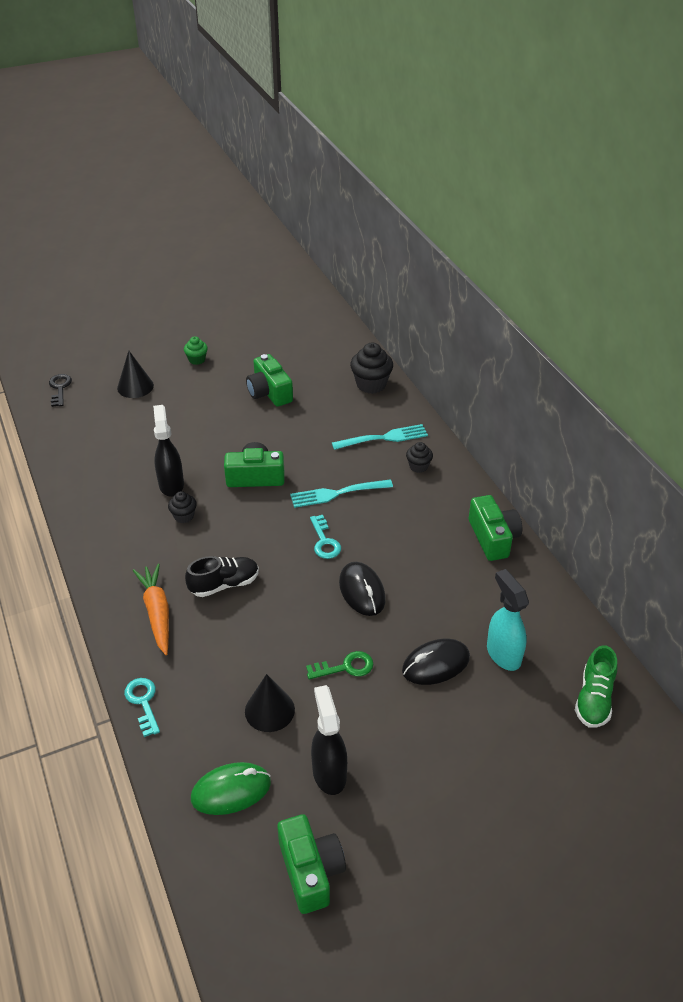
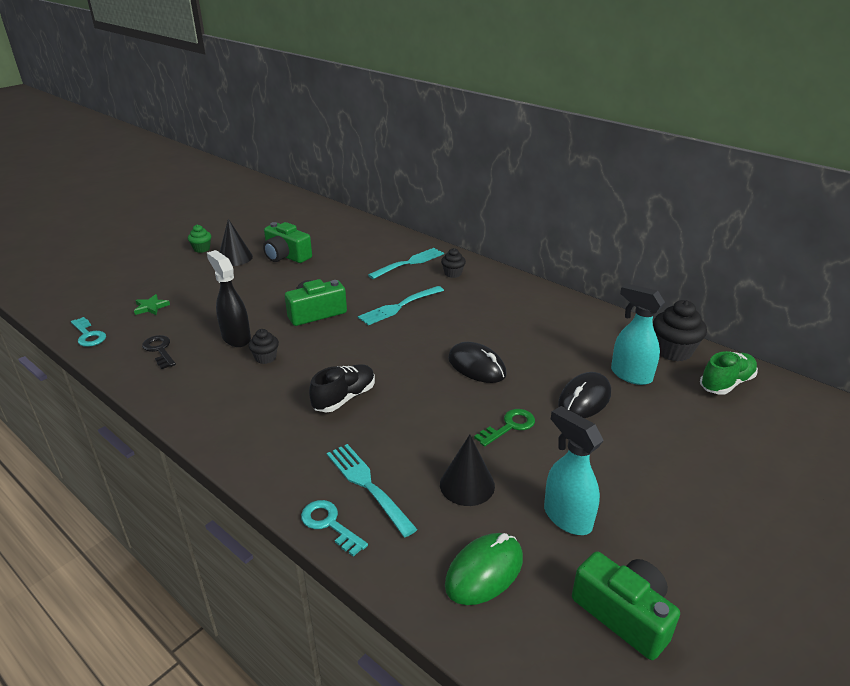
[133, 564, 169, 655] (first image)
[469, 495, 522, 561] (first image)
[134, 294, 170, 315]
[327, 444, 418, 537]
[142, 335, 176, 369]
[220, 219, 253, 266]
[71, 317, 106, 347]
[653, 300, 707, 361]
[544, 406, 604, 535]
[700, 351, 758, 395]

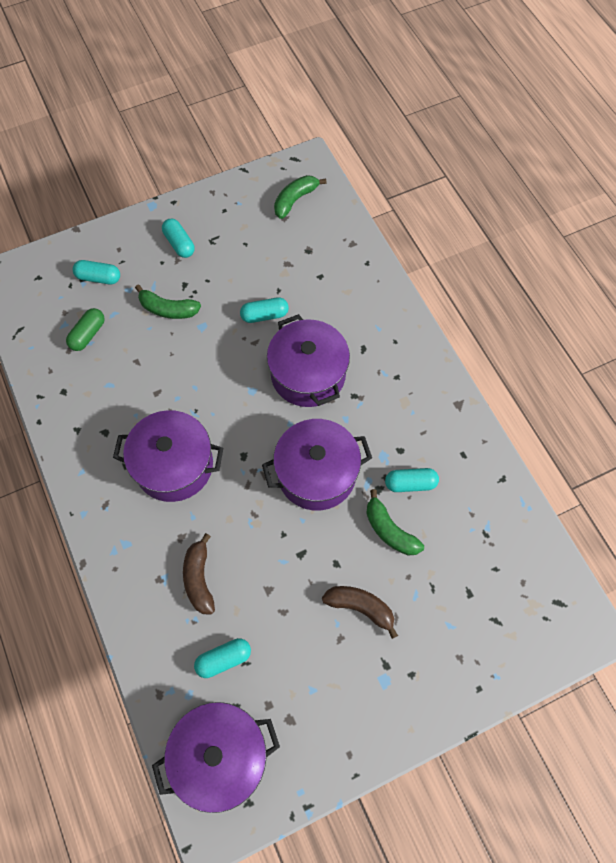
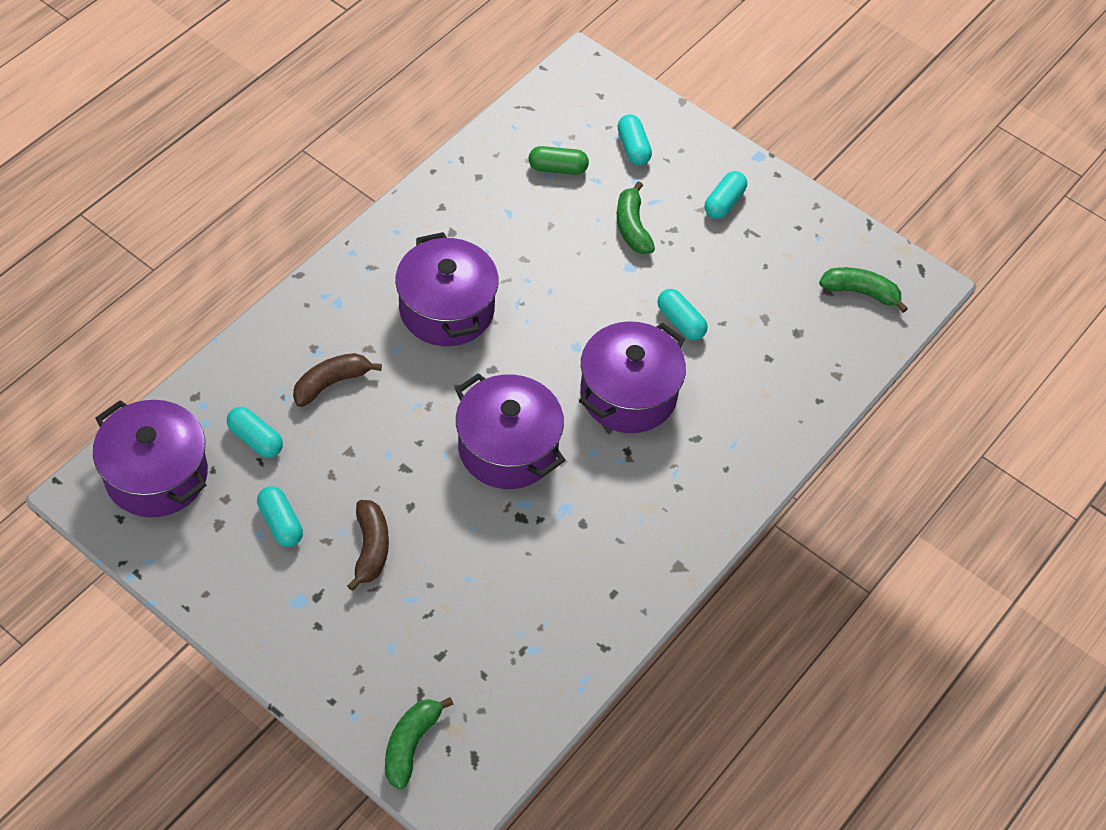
[385, 697, 454, 790]
[257, 486, 303, 547]

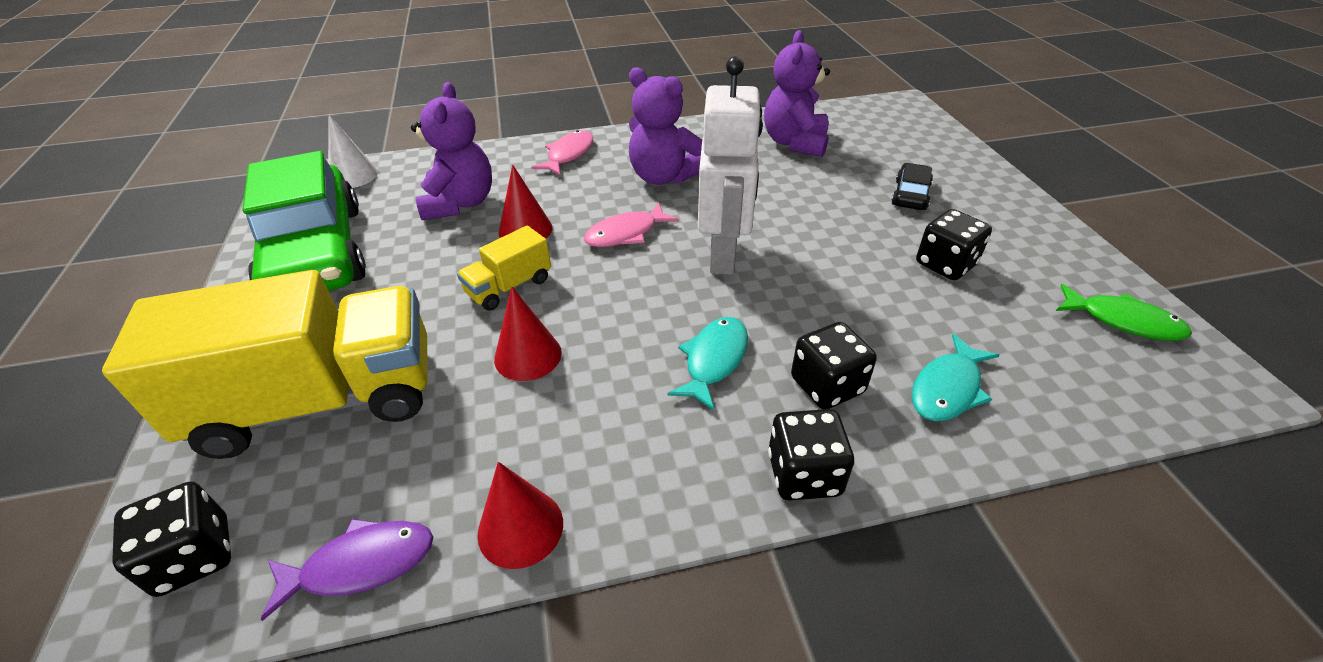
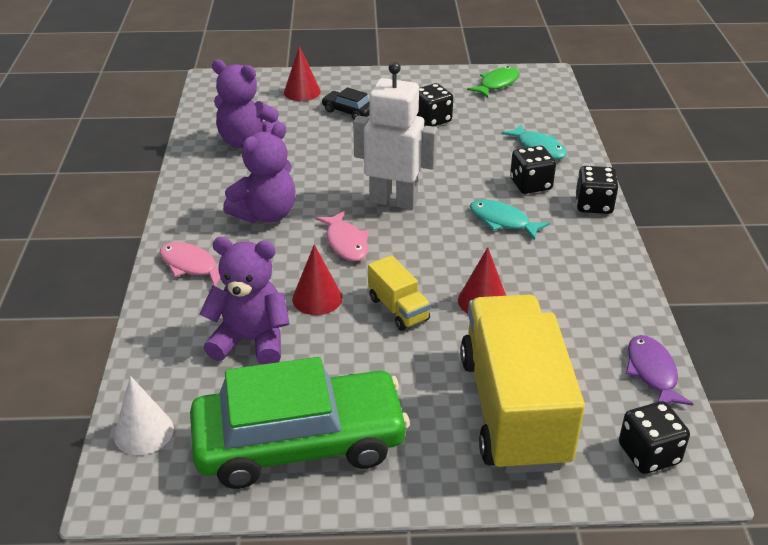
[284, 46, 321, 101]

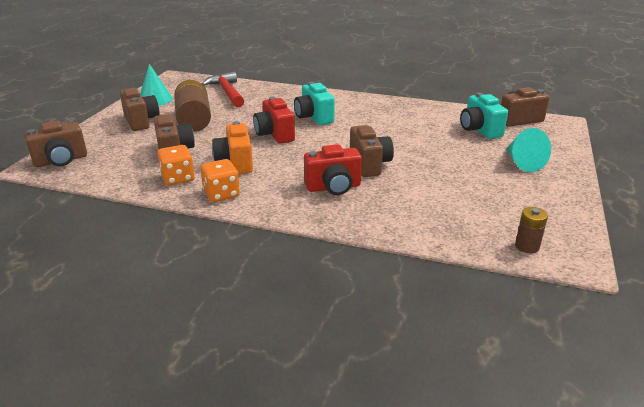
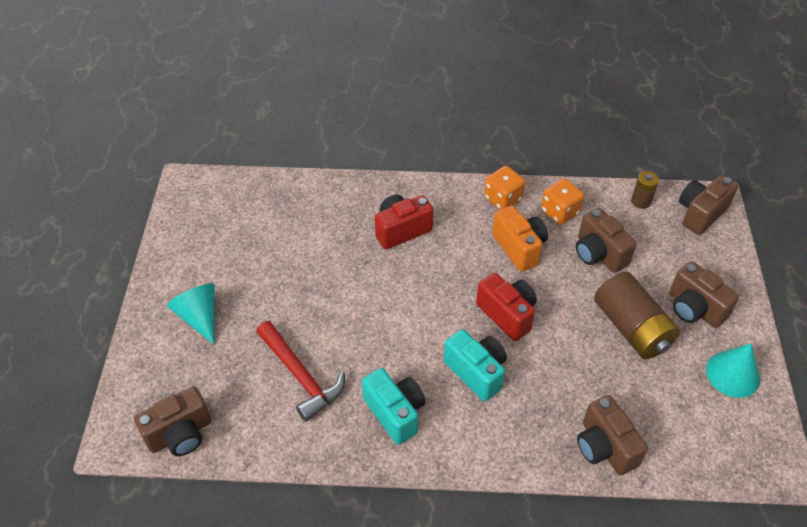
[256, 321, 345, 422]
[577, 395, 648, 475]
[362, 368, 425, 445]
[631, 171, 659, 209]

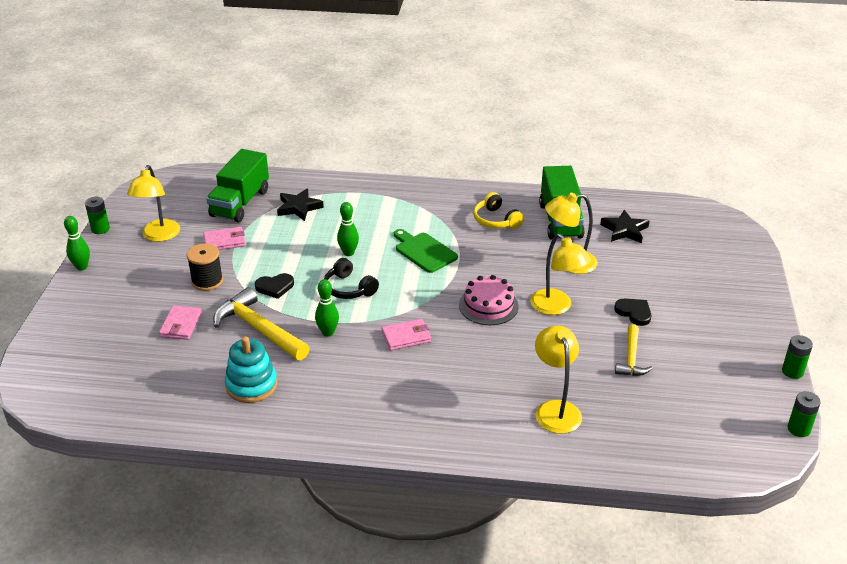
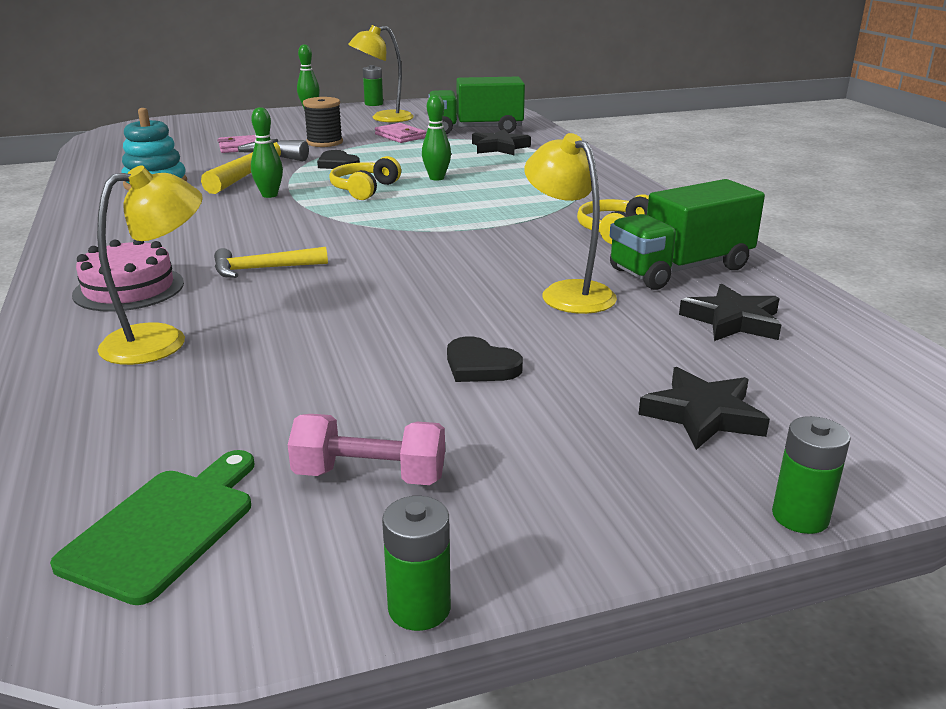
[381, 319, 431, 351] (first image)
[530, 234, 591, 315] (first image)
[288, 414, 445, 485]
[638, 367, 770, 450]
[50, 450, 254, 605]
[72, 240, 184, 312]
[214, 247, 328, 278]
[772, 416, 851, 534]
[329, 156, 401, 200]
[447, 336, 523, 382]

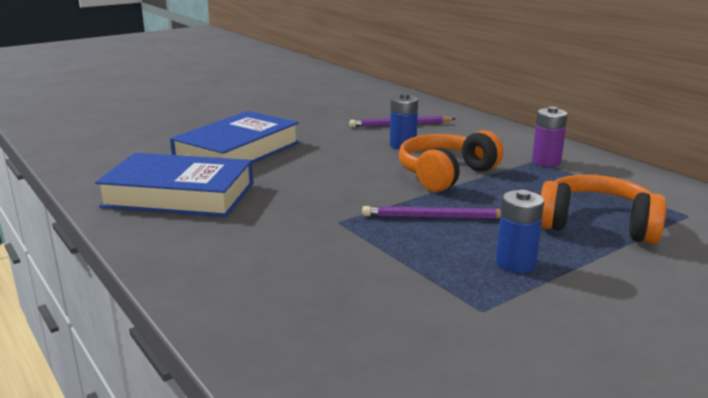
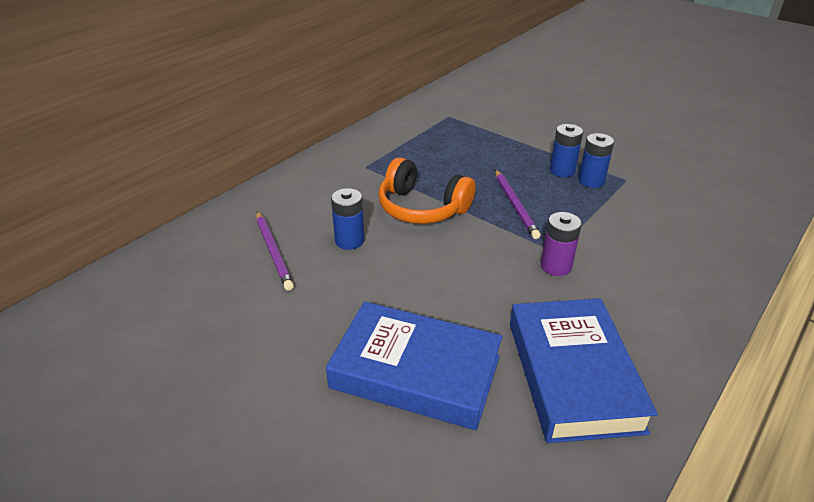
[541, 175, 666, 244] (first image)
[578, 133, 614, 188]
[541, 212, 582, 276]

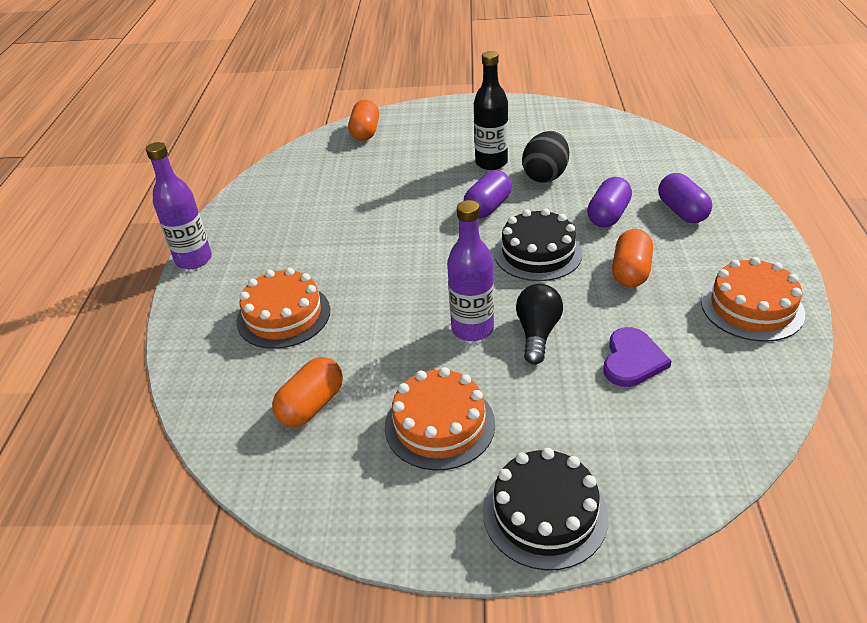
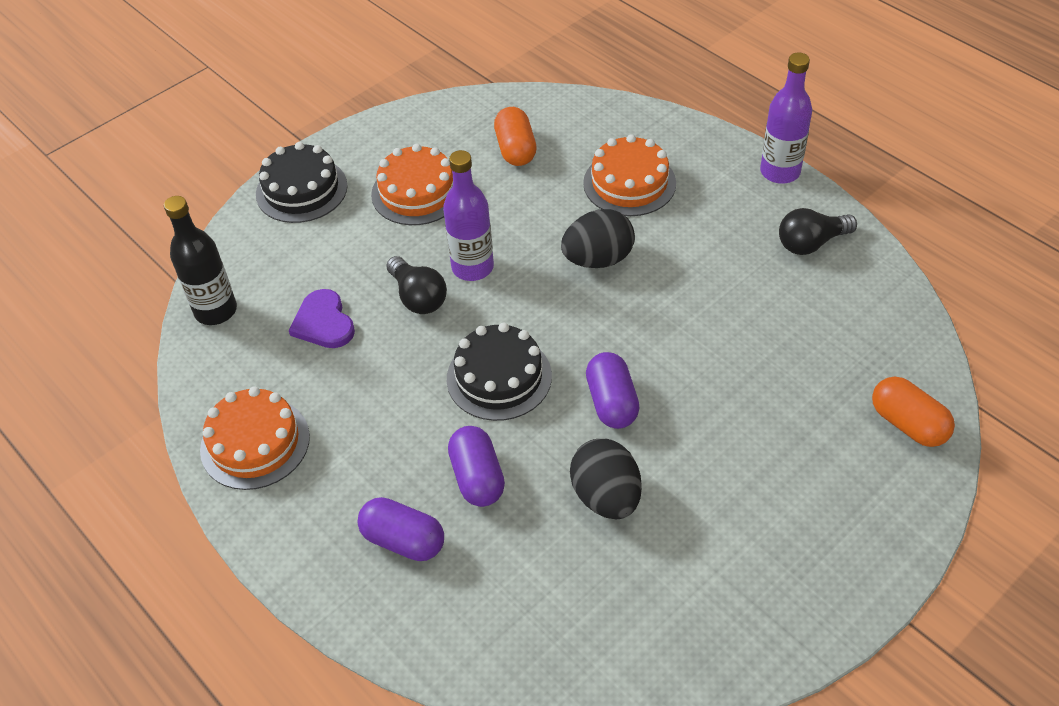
[612, 229, 653, 287] (first image)
[561, 209, 635, 268]
[779, 208, 857, 255]
[164, 196, 237, 325]

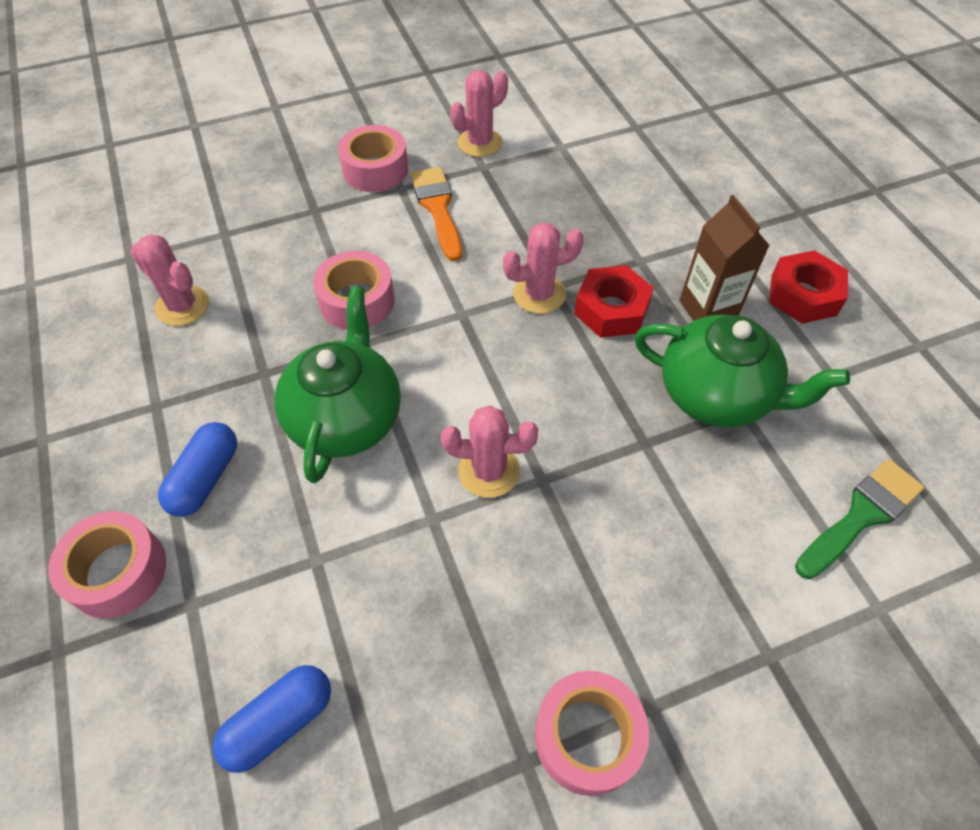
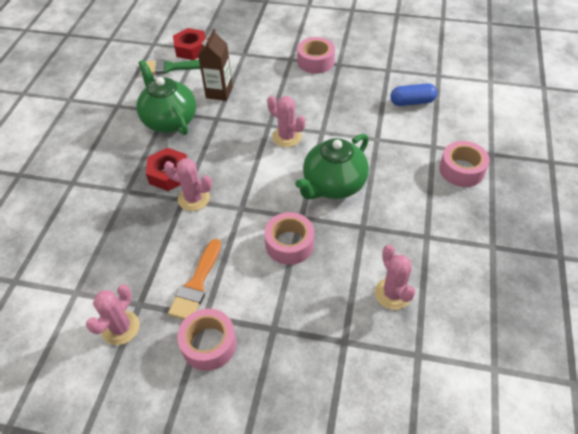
[158, 422, 237, 517] (first image)
[198, 29, 233, 101]
[173, 28, 206, 60]
[86, 284, 140, 345]

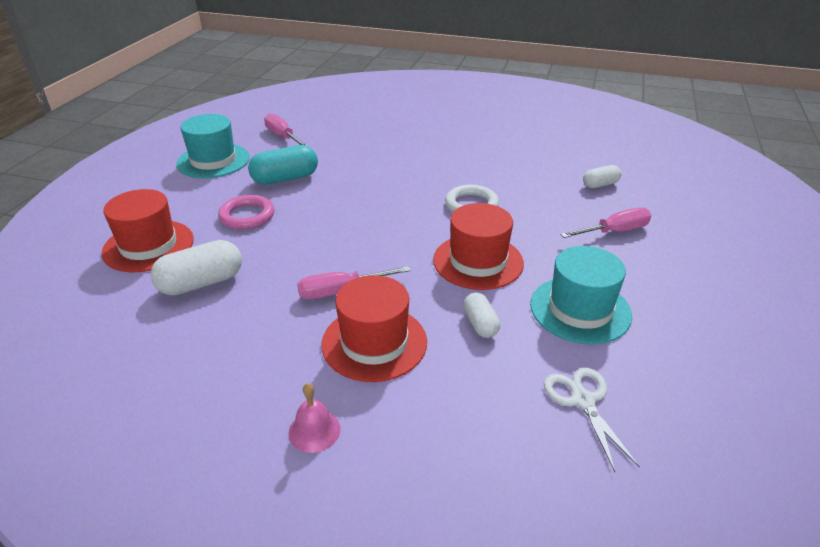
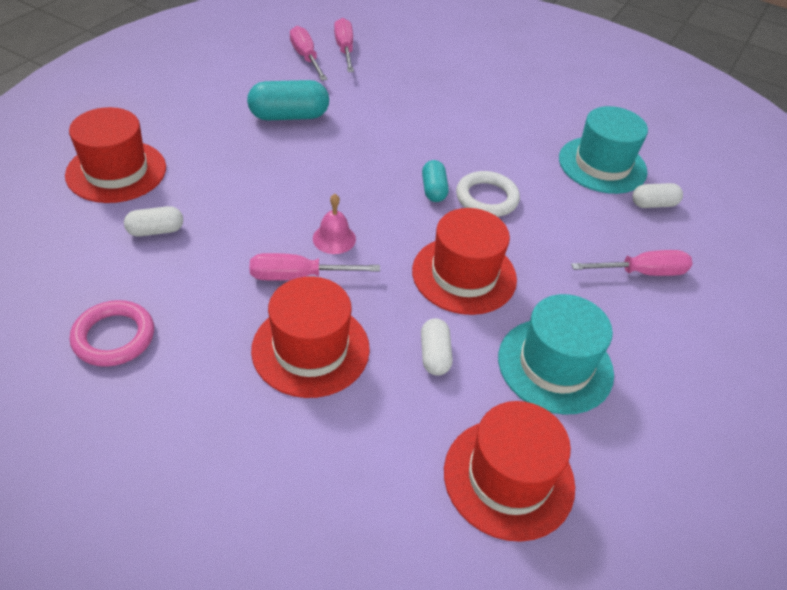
[334, 18, 354, 72]
[422, 160, 449, 202]
[559, 106, 648, 194]
[70, 300, 154, 367]
[313, 194, 356, 254]
[444, 401, 575, 542]
[124, 206, 183, 236]

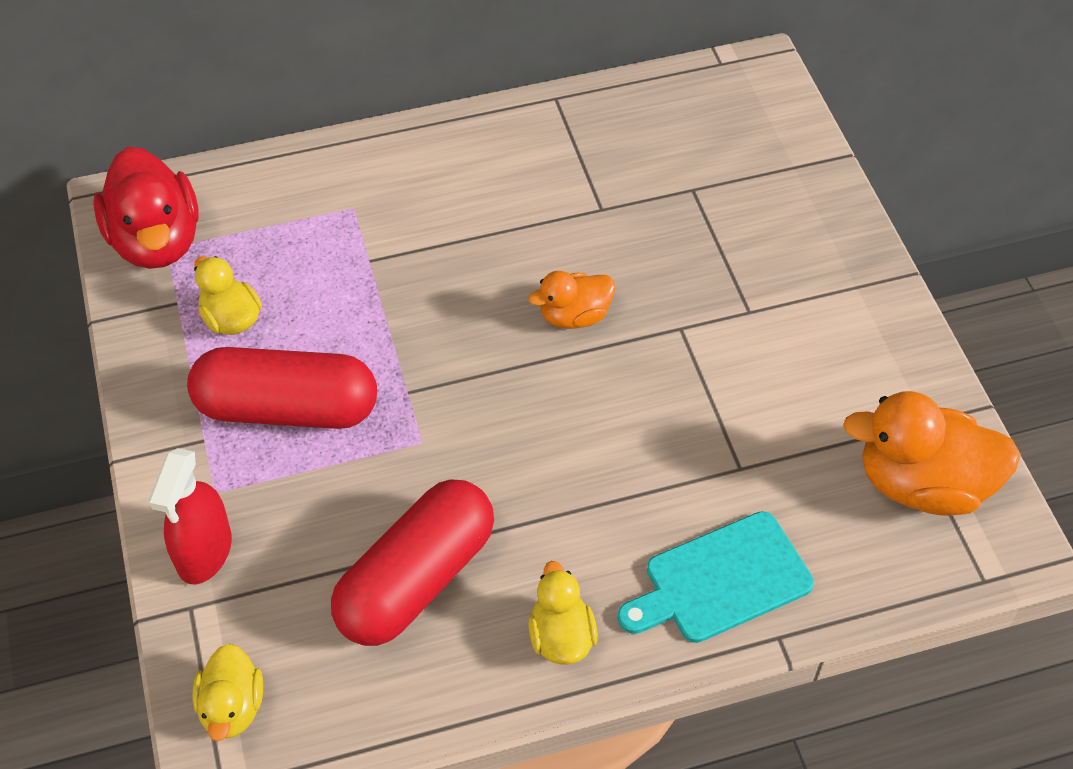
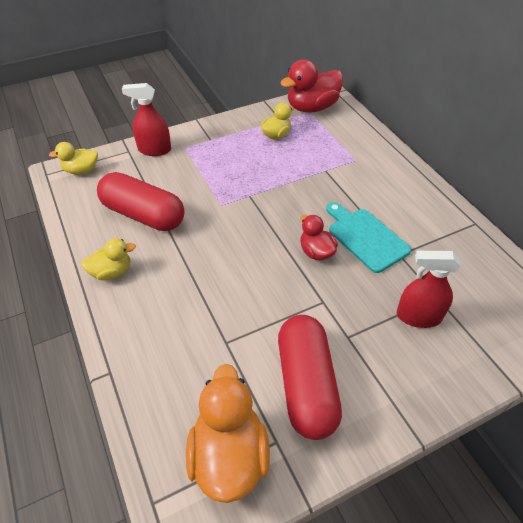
[397, 251, 461, 328]
[278, 315, 342, 440]
[326, 202, 411, 273]
[300, 215, 338, 260]

